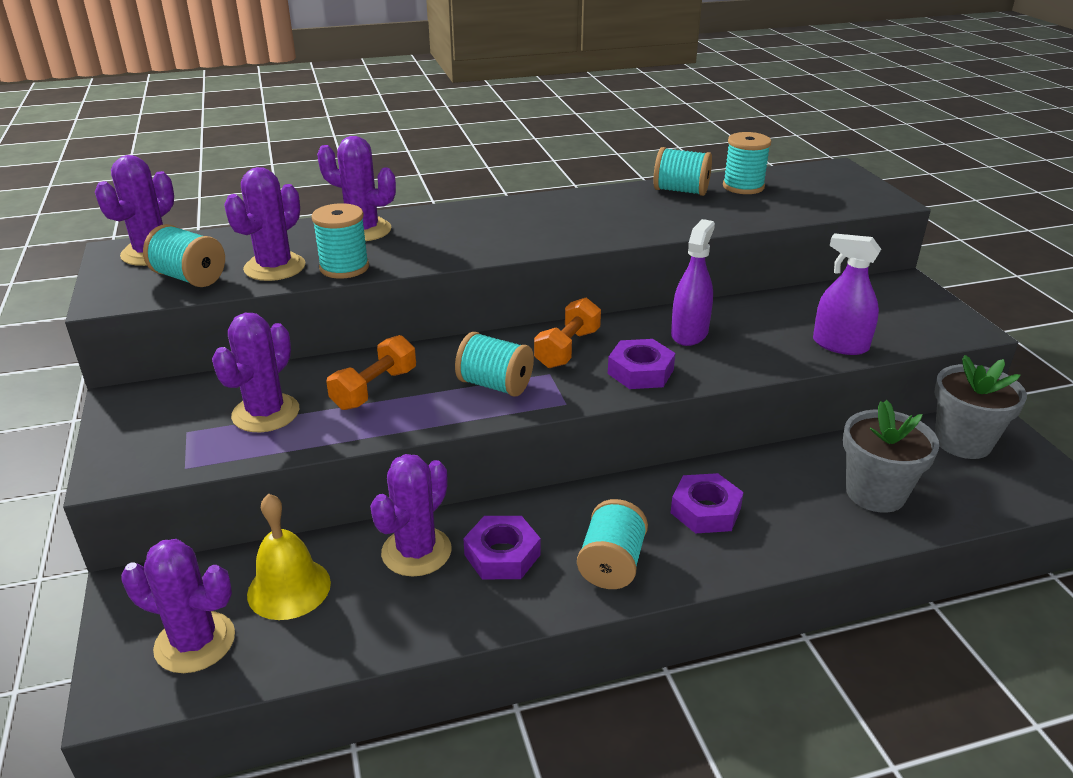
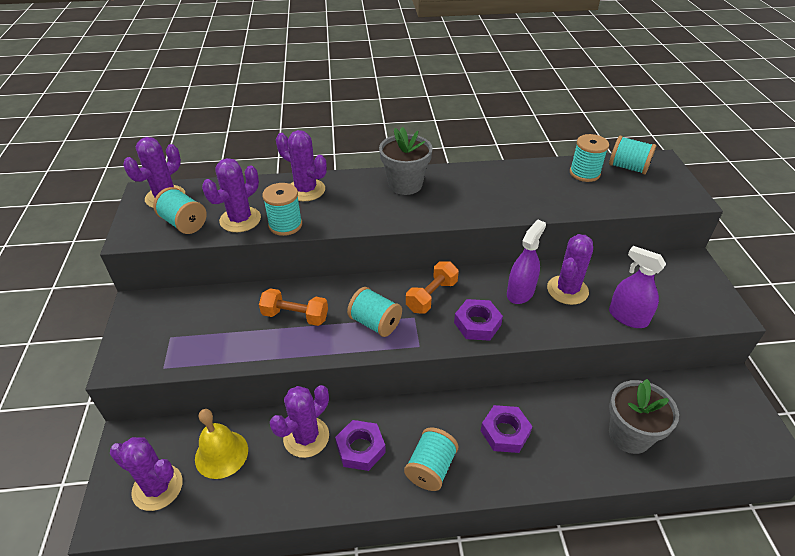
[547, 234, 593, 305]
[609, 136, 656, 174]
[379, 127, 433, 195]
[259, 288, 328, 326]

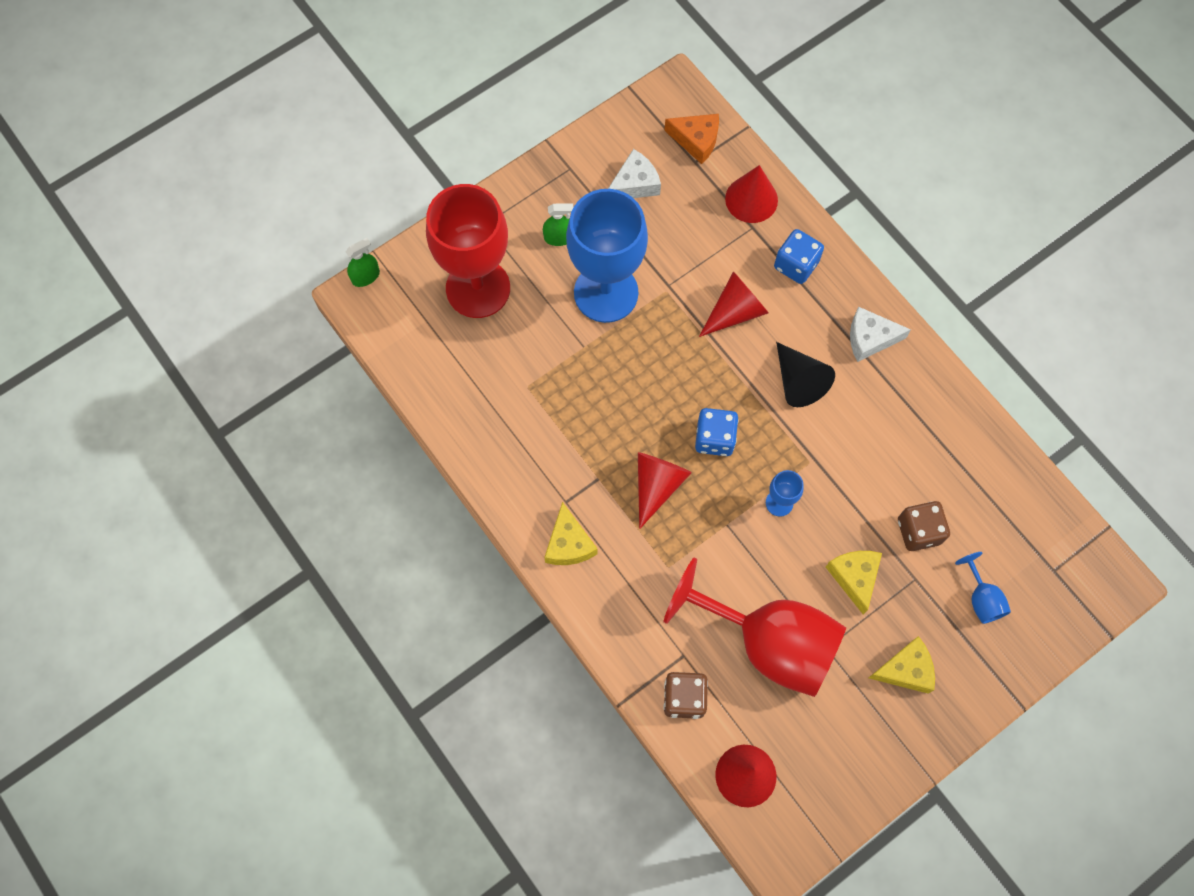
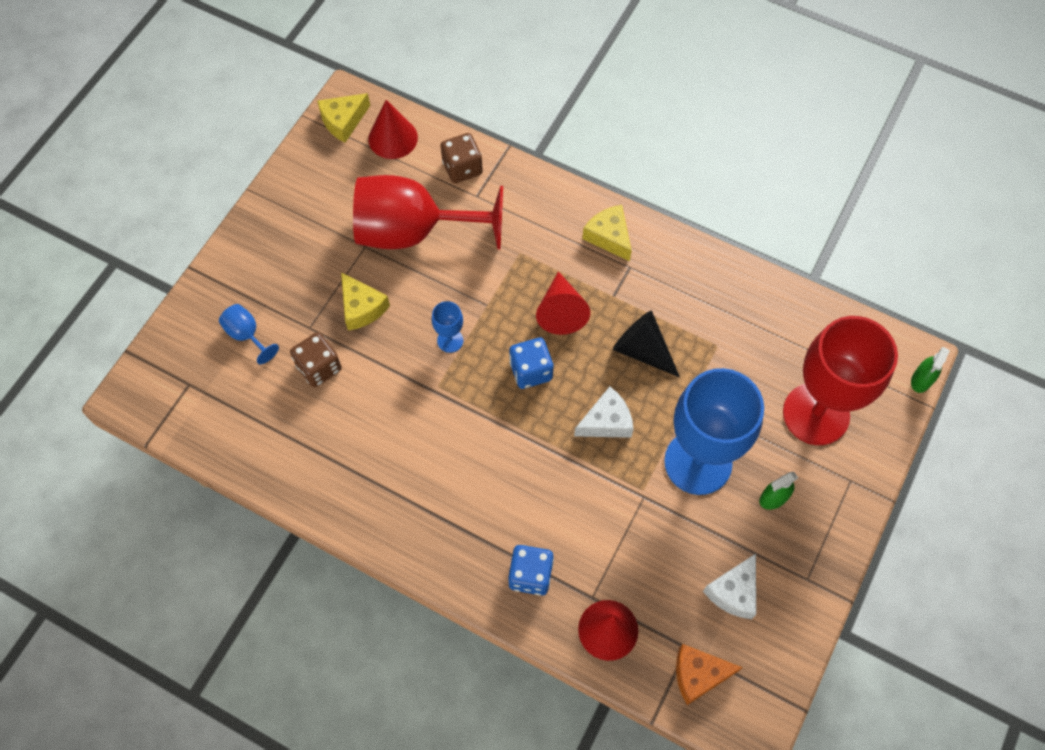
[699, 271, 769, 337] (first image)
[613, 311, 680, 377]
[574, 386, 633, 438]
[317, 93, 370, 143]

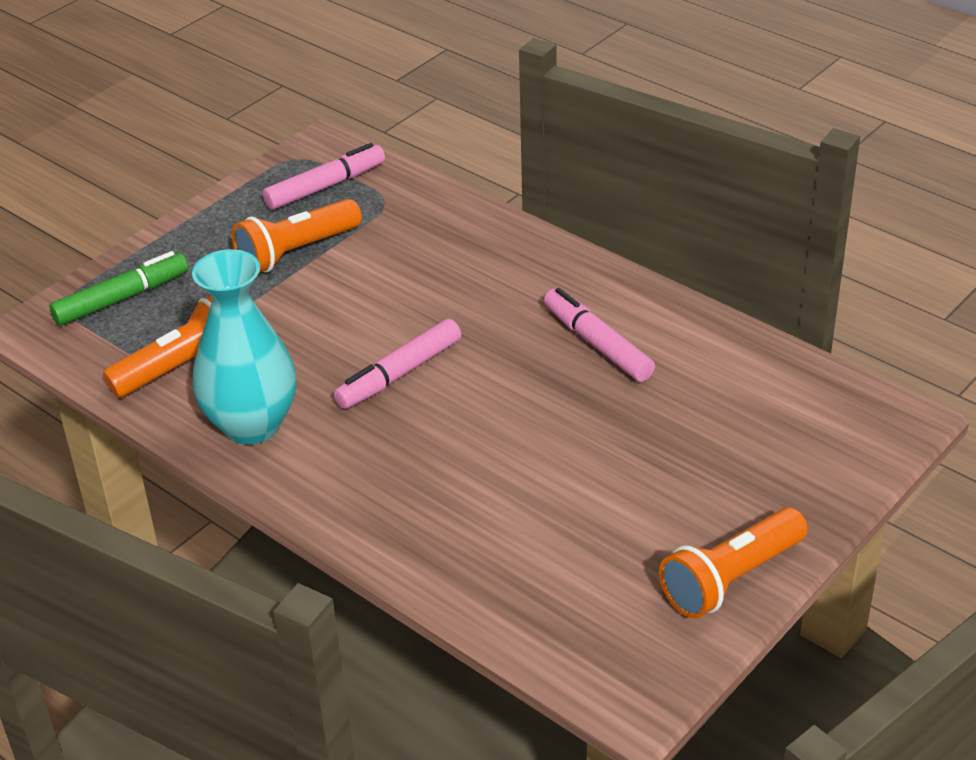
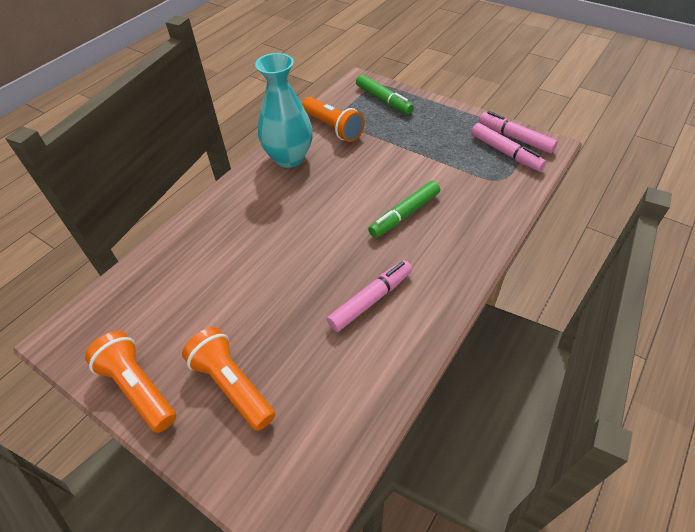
[368, 181, 440, 238]
[182, 327, 275, 431]
[479, 111, 558, 153]

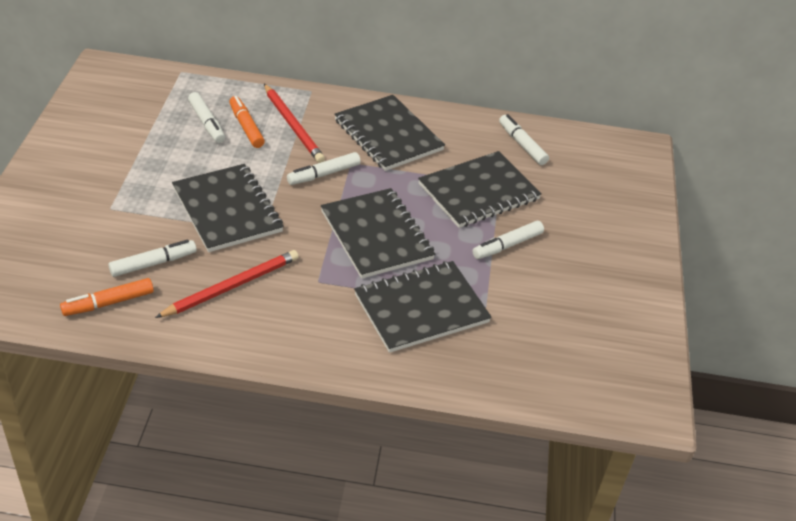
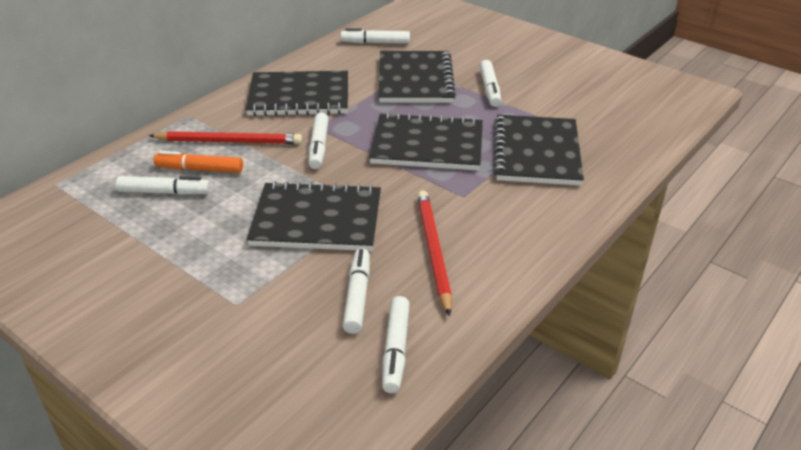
[382, 296, 410, 393]

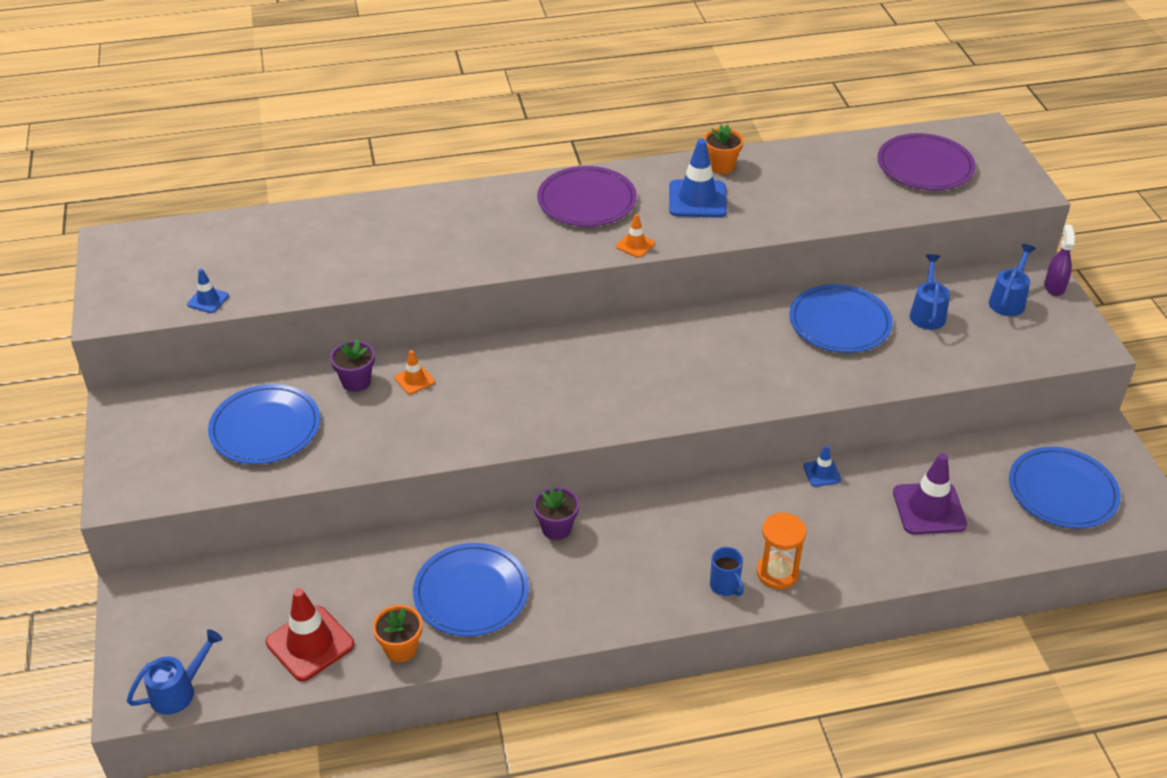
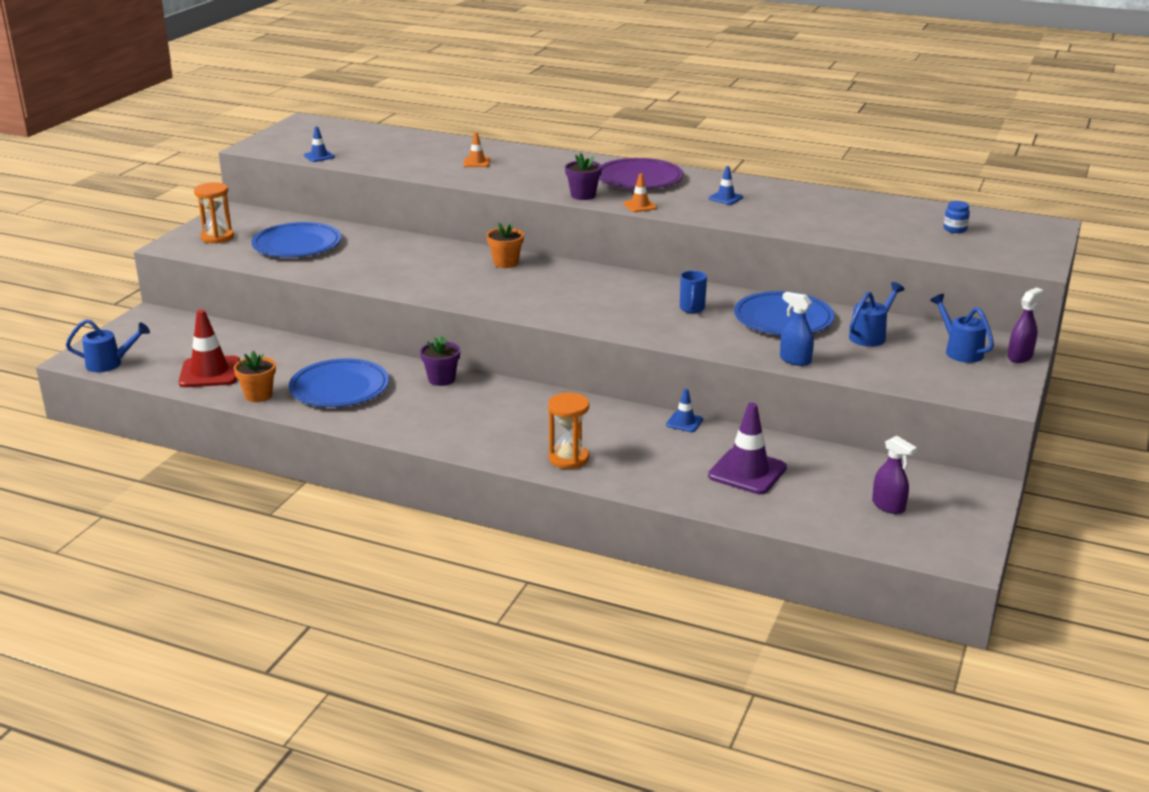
[194, 182, 234, 244]
[780, 292, 814, 366]
[565, 153, 602, 200]
[464, 132, 490, 167]
[487, 222, 524, 268]
[680, 270, 707, 313]
[944, 201, 970, 233]
[872, 436, 917, 514]
[930, 294, 994, 363]
[709, 166, 743, 205]

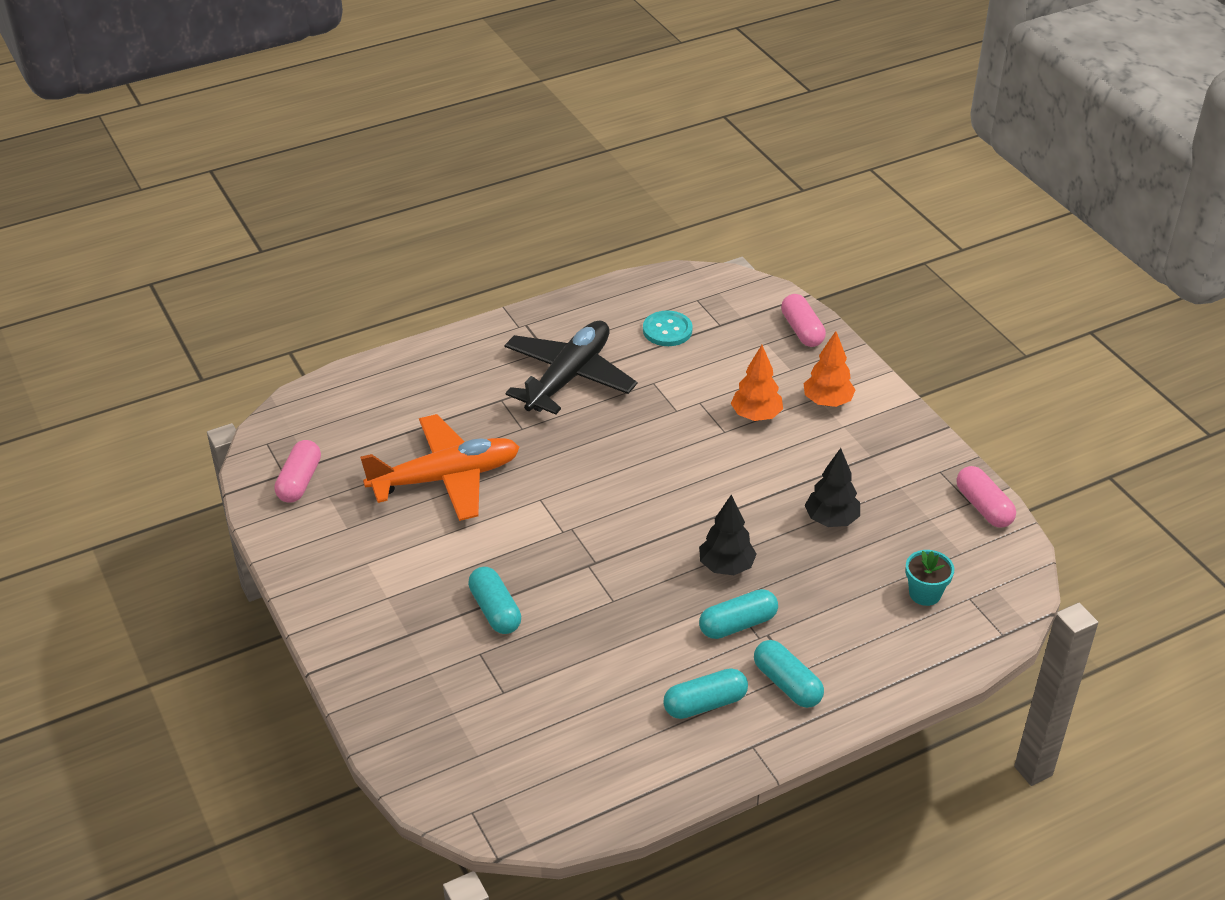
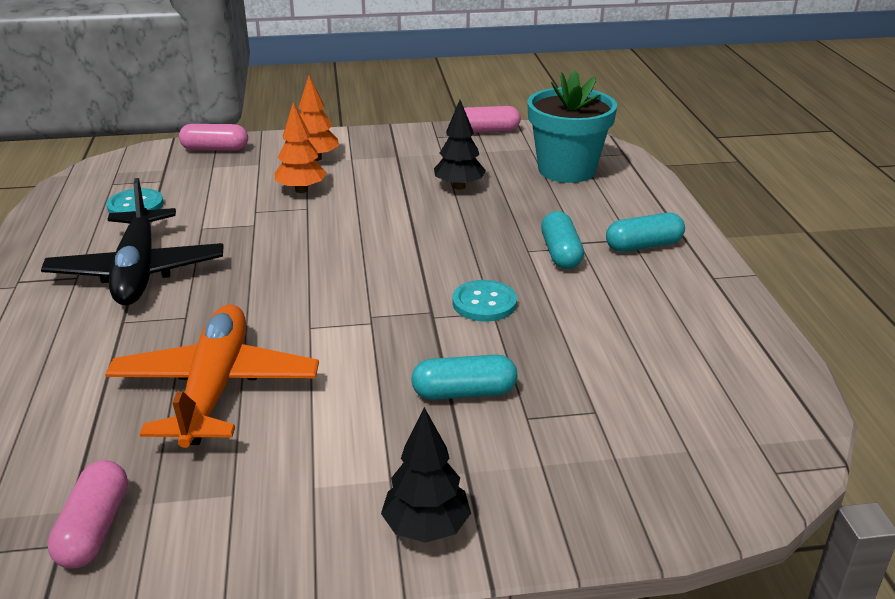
[663, 668, 748, 719] (first image)
[452, 280, 517, 322]
[381, 407, 471, 543]
[47, 460, 128, 569]
[41, 178, 224, 305]
[528, 70, 617, 183]

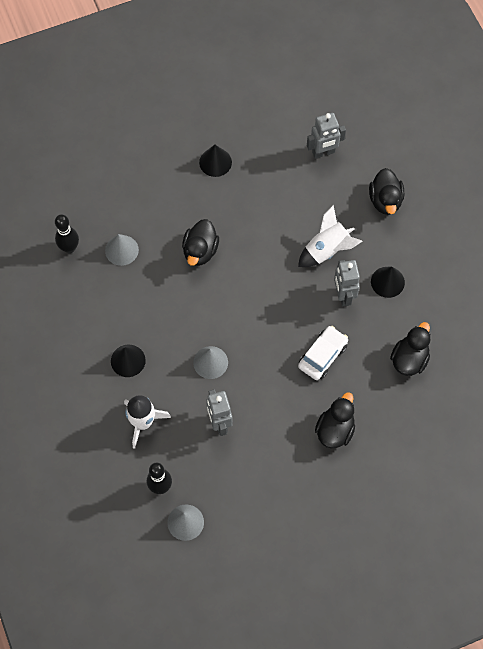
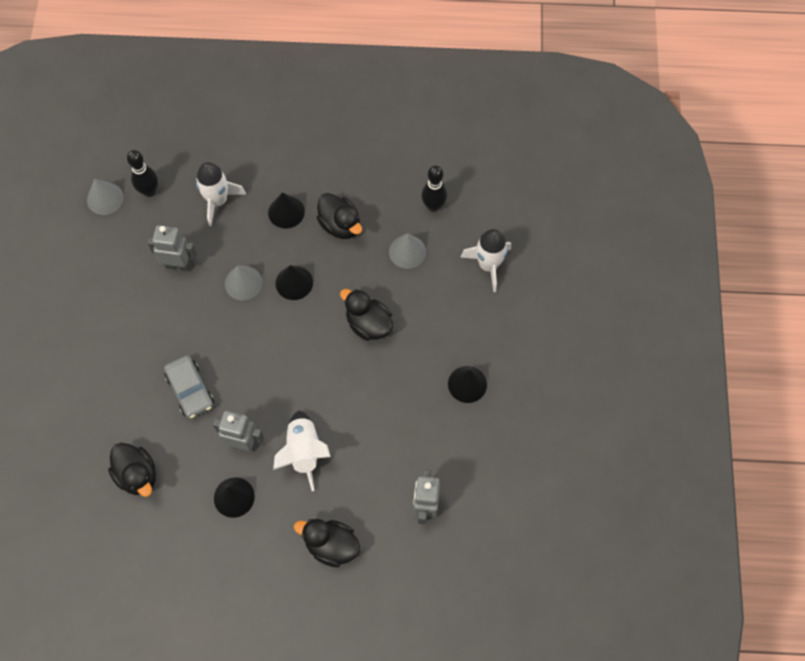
[275, 265, 313, 300]
[461, 229, 511, 292]
[317, 193, 362, 239]
[164, 355, 214, 419]

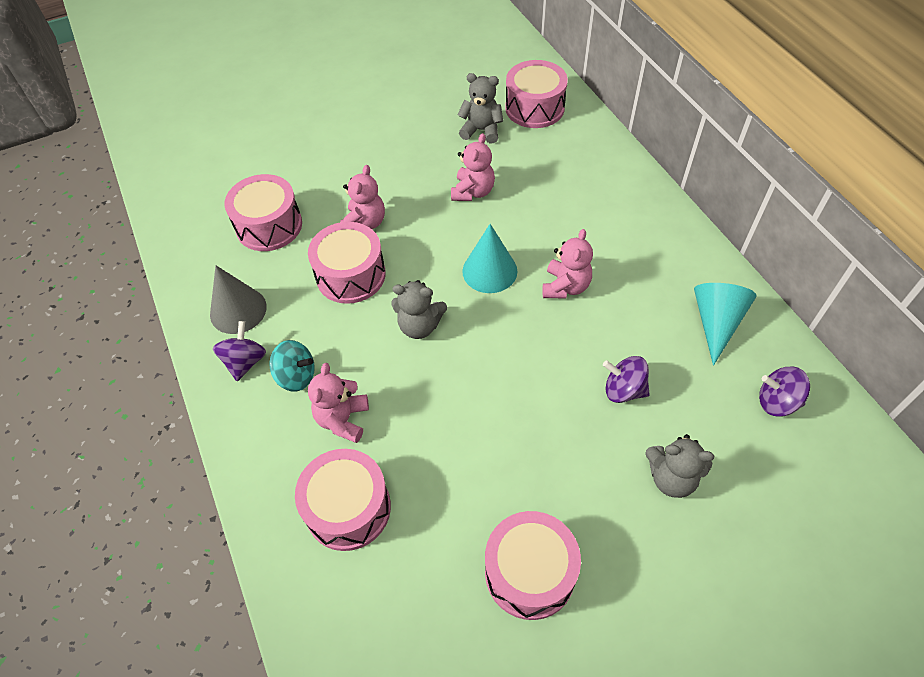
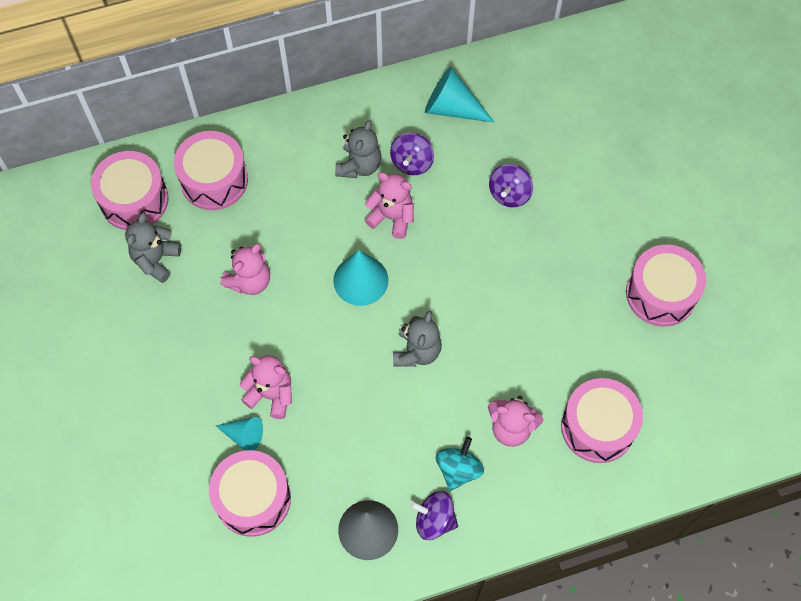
[216, 417, 263, 450]
[174, 131, 248, 210]
[335, 120, 381, 178]
[390, 133, 434, 175]
[220, 243, 270, 295]

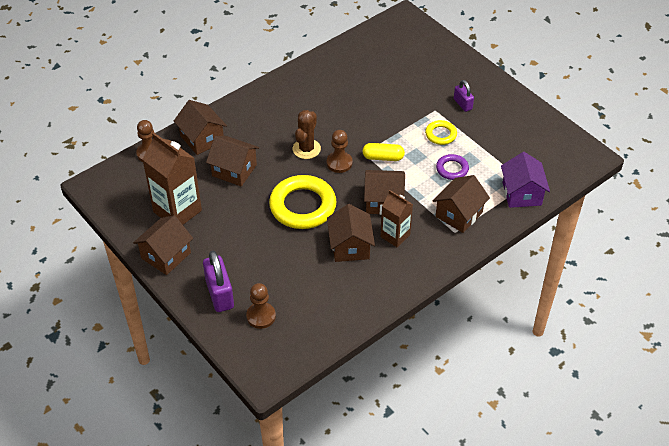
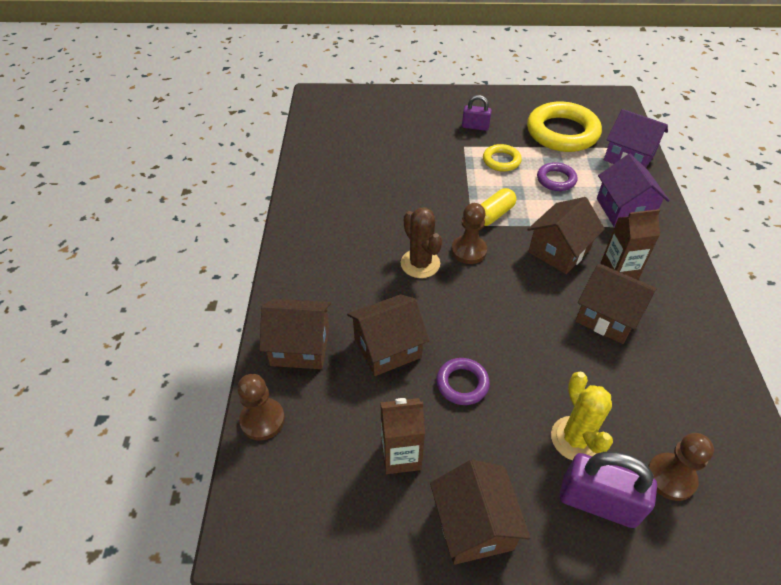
[436, 358, 490, 405]
[551, 372, 613, 460]
[527, 102, 602, 152]
[597, 154, 670, 227]
[380, 398, 425, 474]

